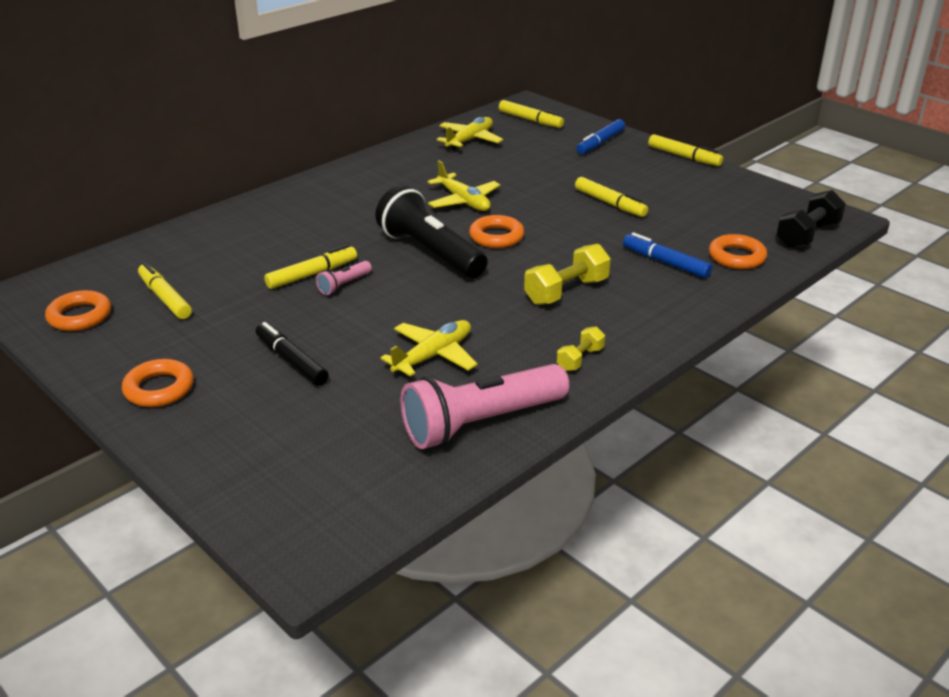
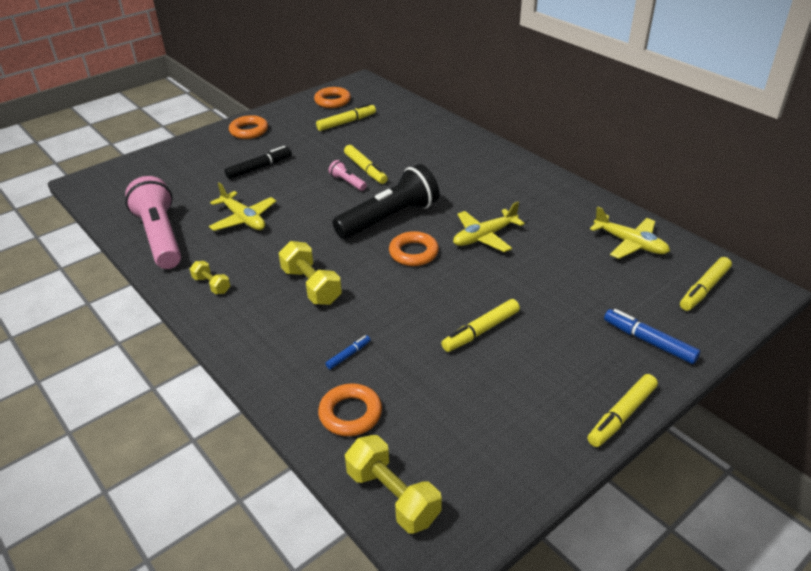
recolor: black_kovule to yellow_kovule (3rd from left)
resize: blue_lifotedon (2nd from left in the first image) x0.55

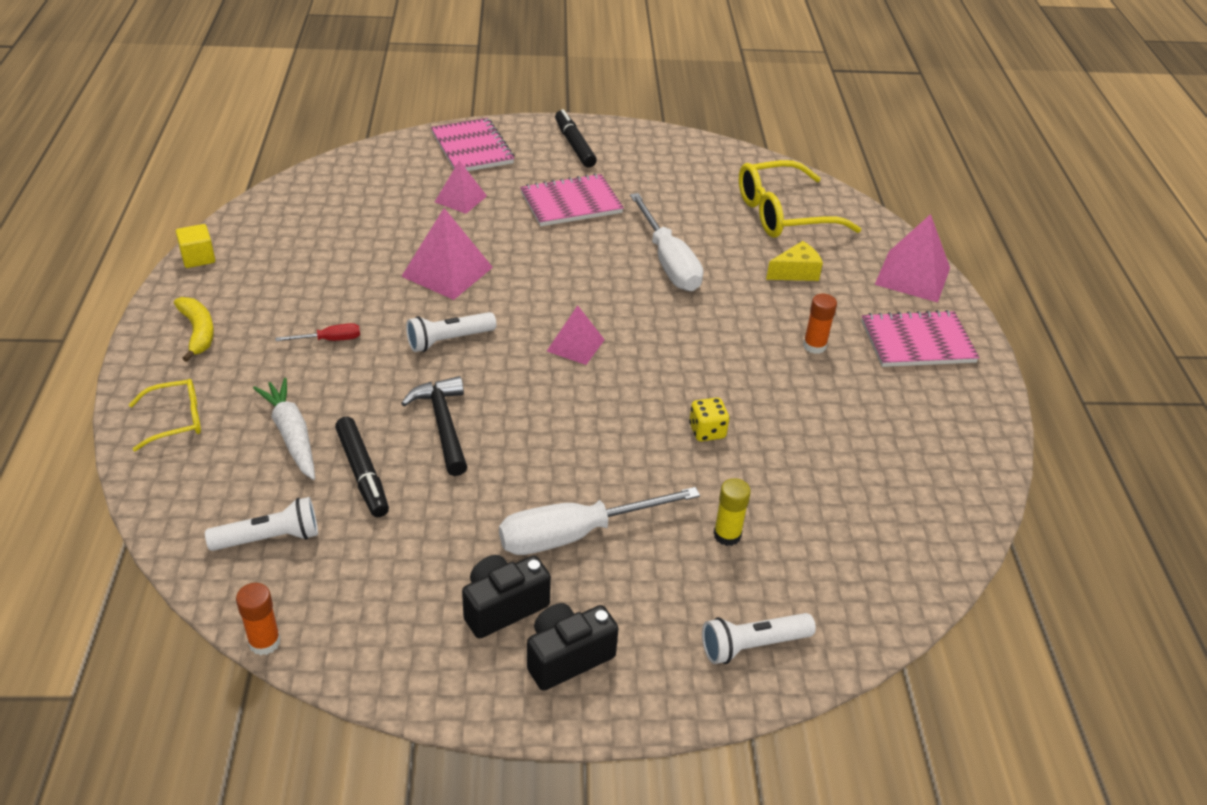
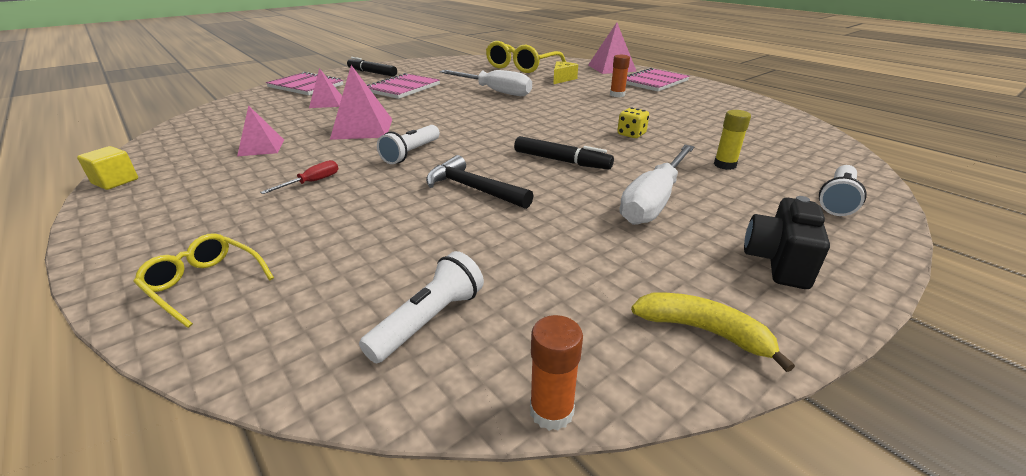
delete: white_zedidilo; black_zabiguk (1st from left)
move: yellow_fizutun; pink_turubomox (3rd from left in the first image) to pink_turubomox (1st from left); black_lifotedon (1st from left in the first image) to black_lifotedon (2nd from left)
rotate: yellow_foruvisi (1st from left) 90 degrees counterclockwise

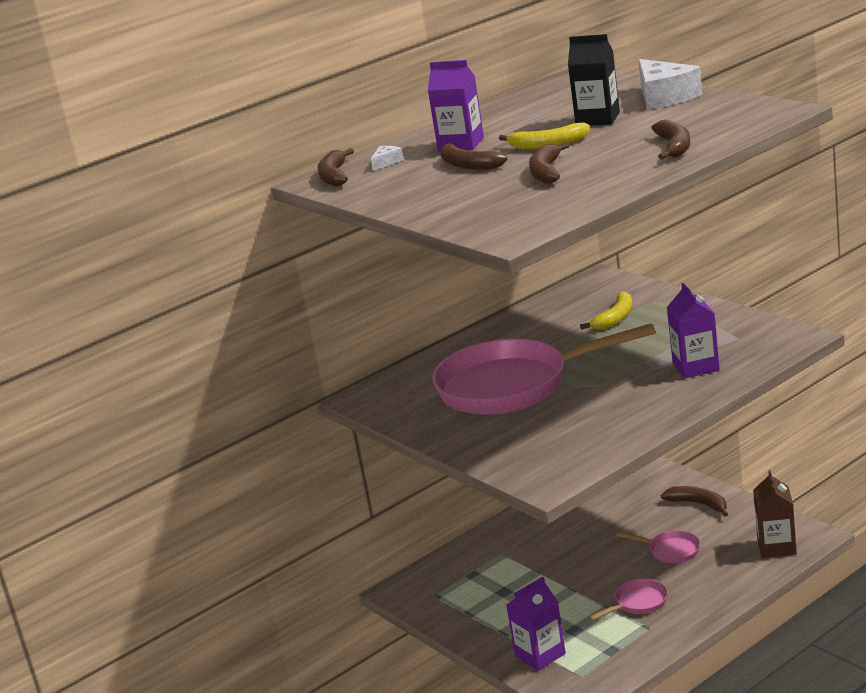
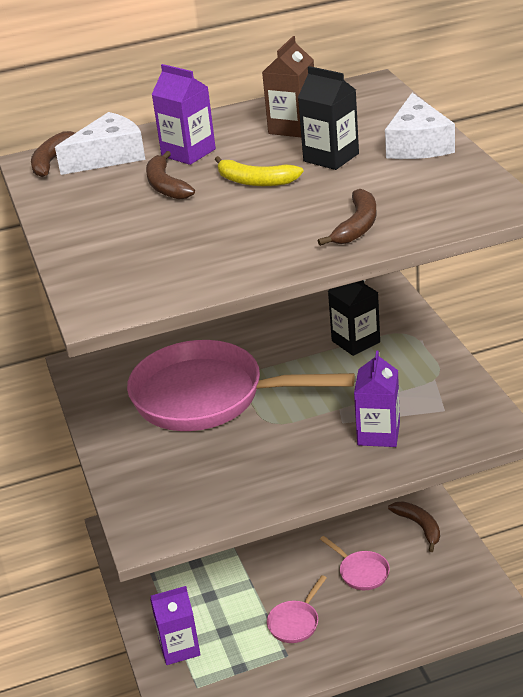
delete: brown_fizutun (3rd from left)
move: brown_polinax
replace: yellow_fizutun (2nd from left) to black_polinax (2nd from left)
rotate: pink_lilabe (2nd from left) 135 degrees clockwise
resize: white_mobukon (1st from left) x2.26

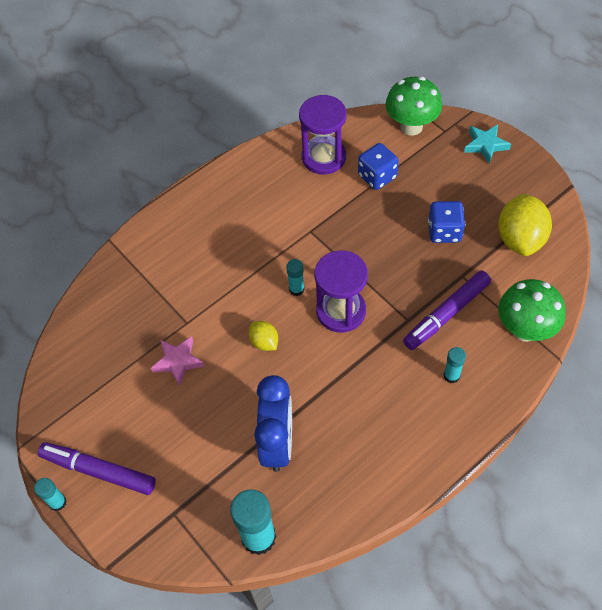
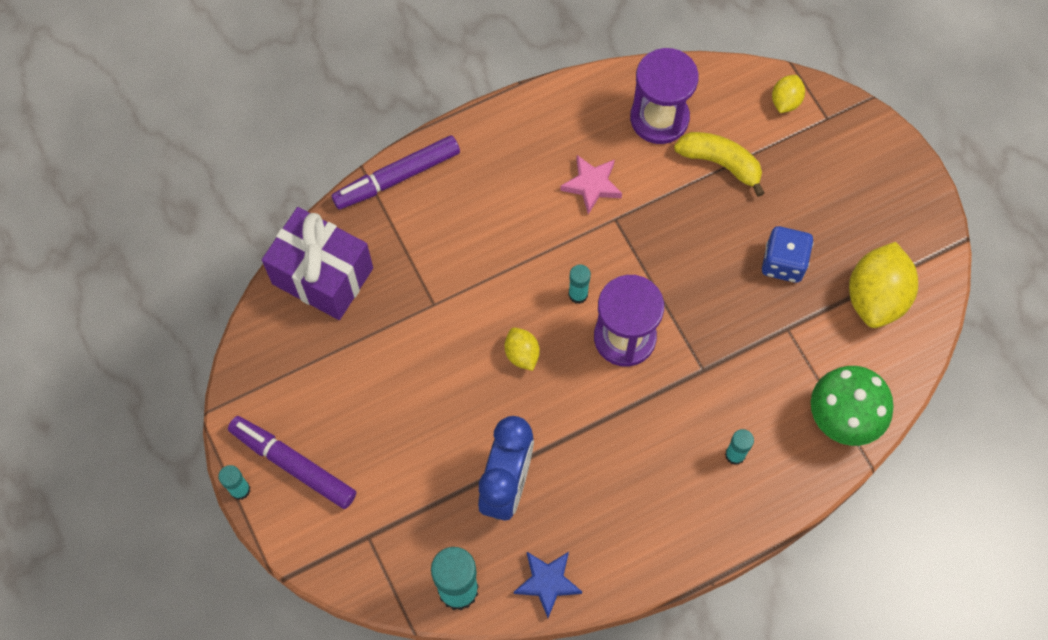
delete: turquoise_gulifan
insert: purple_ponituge; blue_gulifan
move: purple_lifotedon (2nd from left); pink_gulifan
replace: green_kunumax (1st from left) to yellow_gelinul (2nd from left); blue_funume (1st from left) to yellow_fizutun

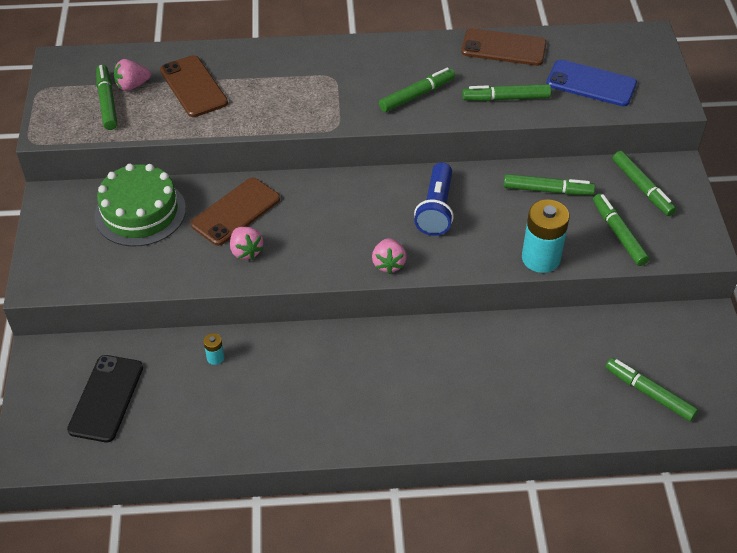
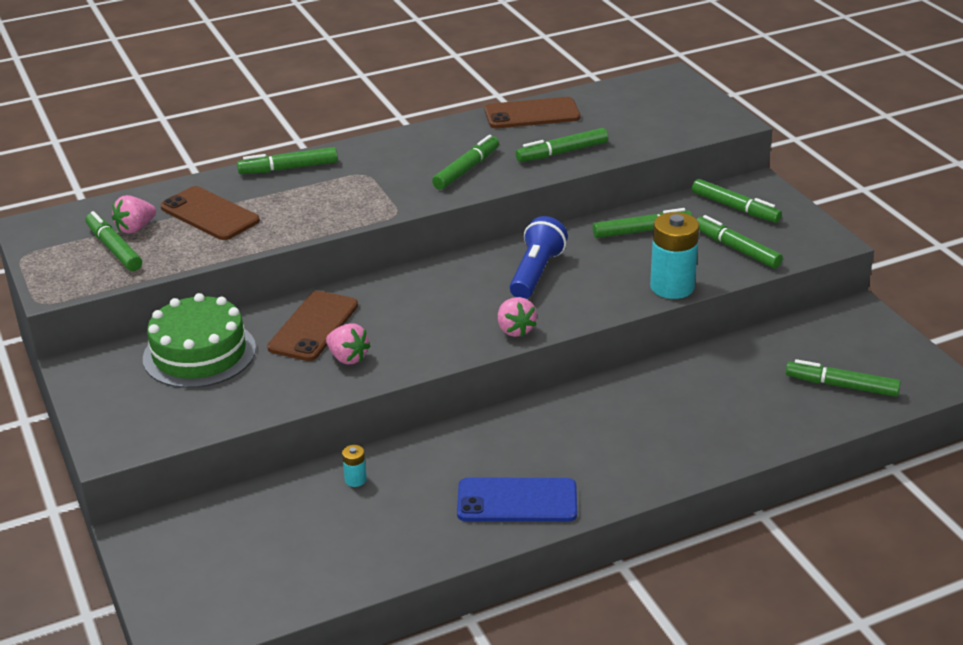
delete: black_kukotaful
insert: green_lifotedon (2nd from left)
move: blue_kukotaful
rotate: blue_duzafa 150 degrees counterclockwise

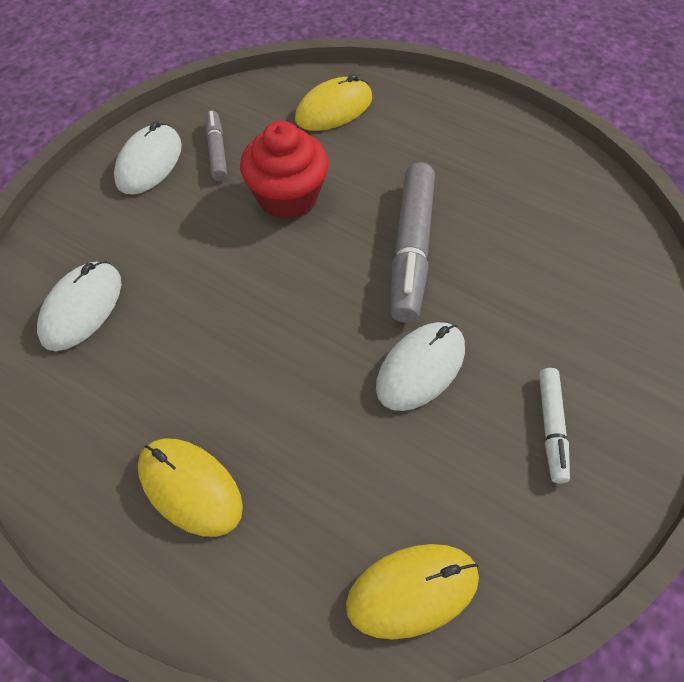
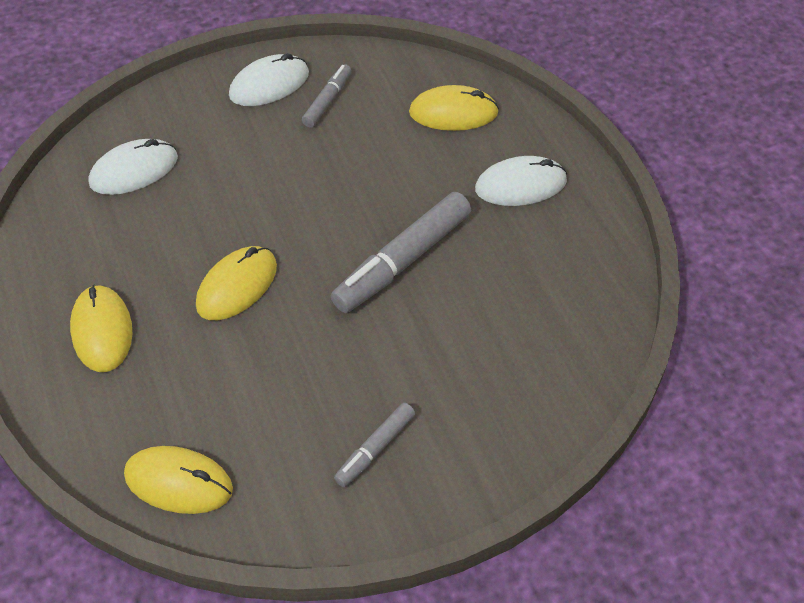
delete: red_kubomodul
insert: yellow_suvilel (3rd from left)
move: white_suvilel (3rd from left)
recolor: white_lifotedon to grey_lifotedon (2nd from left)

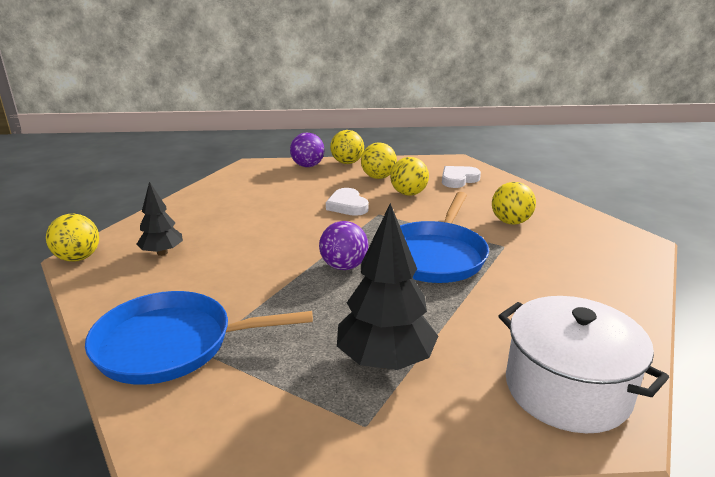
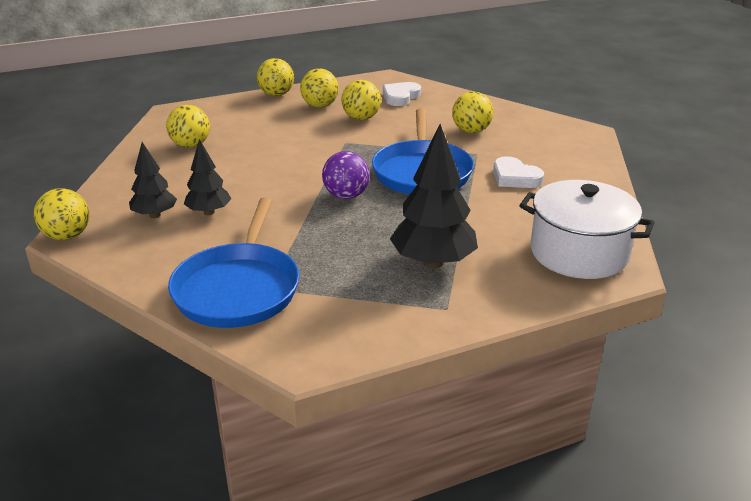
delete: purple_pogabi (1st from left)
insert: yellow_pogabi (2nd from left); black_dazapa (2nd from left)
move: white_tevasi (1st from left in the first image) to white_tevasi (2nd from left)
rotate: blue_lilabe (1st from left) 60 degrees counterclockwise

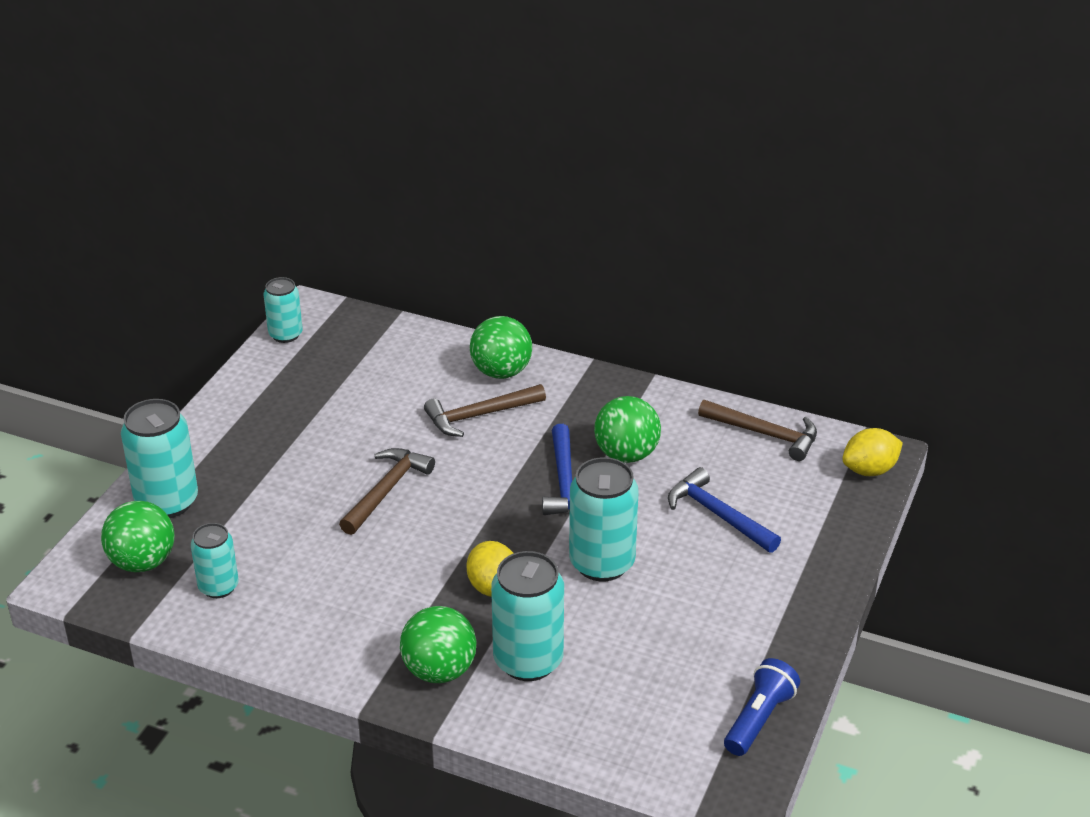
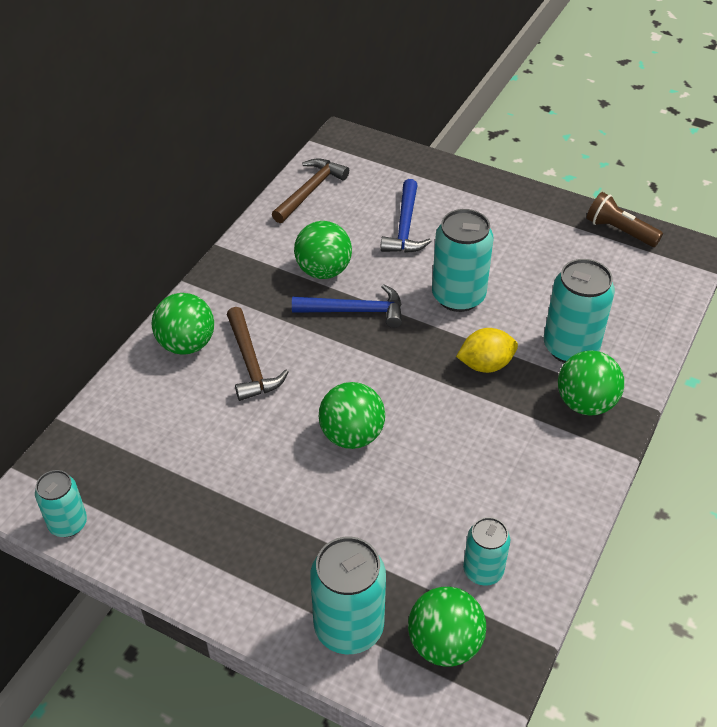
delete: yellow_gelinul (2nd from left)
replace: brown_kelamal (1st from left) to green_pogabi (3rd from left)
recolor: blue_duzafa to brown_duzafa
rotate: blue_kelamal (2nd from left) 45 degrees counterclockwise

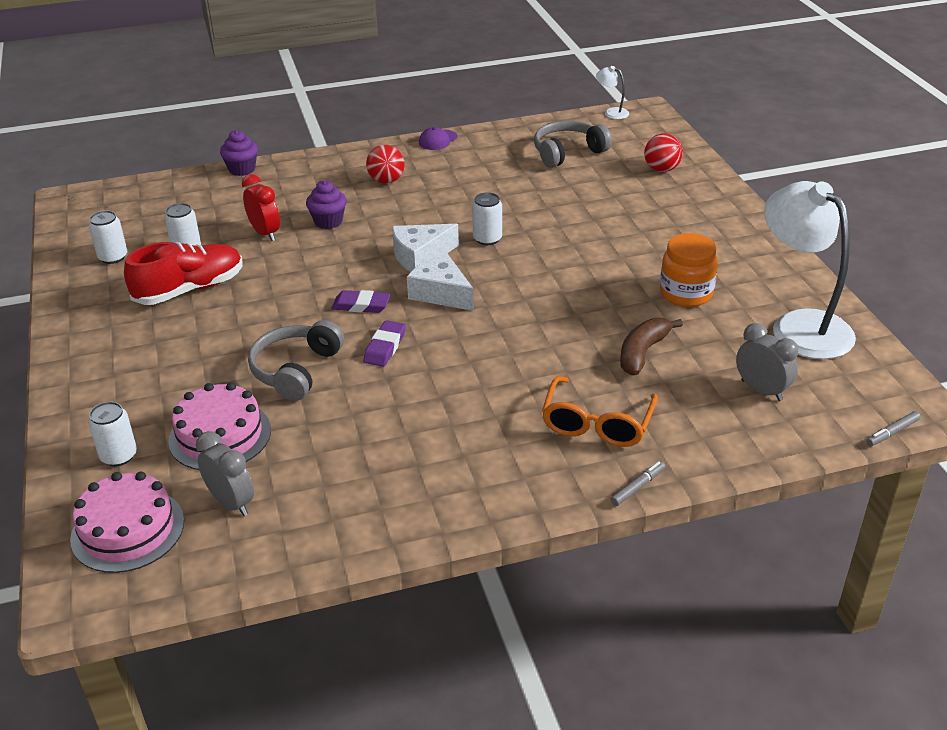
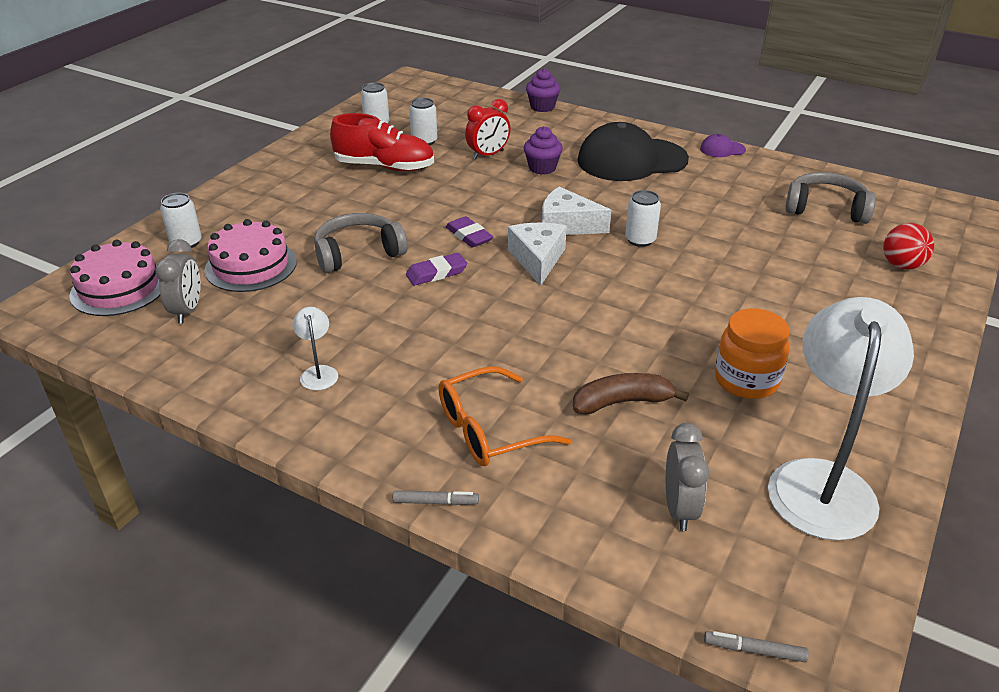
move: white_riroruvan (1st from left)
replace: red_pogabi (1st from left) to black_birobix
rotate: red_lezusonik 45 degrees clockwise

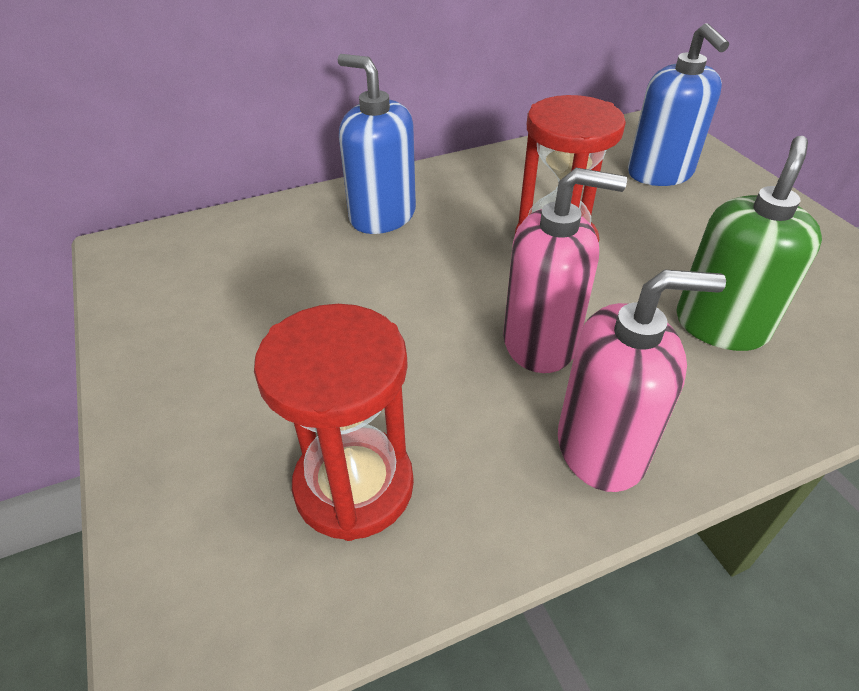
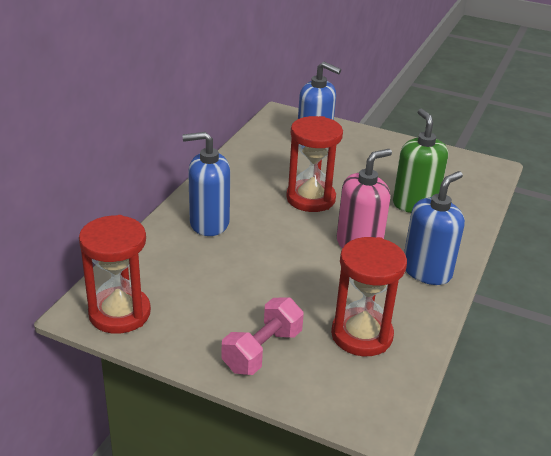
insert: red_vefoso (1st from left); pink_kovule
recolor: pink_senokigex (2nd from left) to blue_senokigex (3rd from left)

